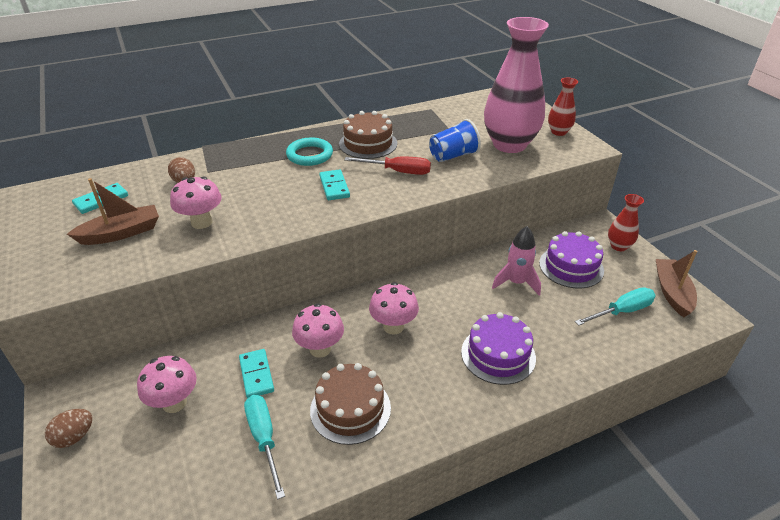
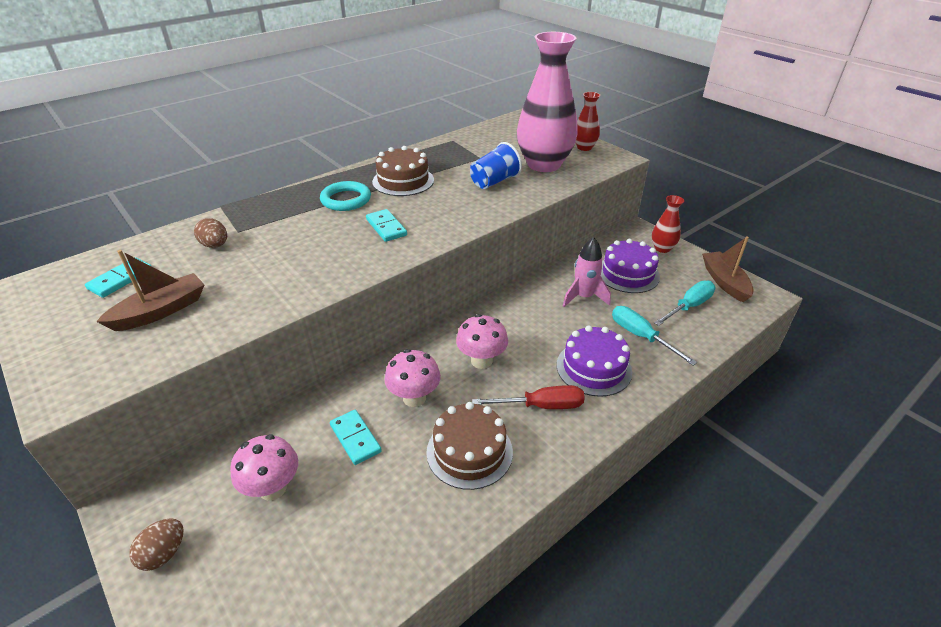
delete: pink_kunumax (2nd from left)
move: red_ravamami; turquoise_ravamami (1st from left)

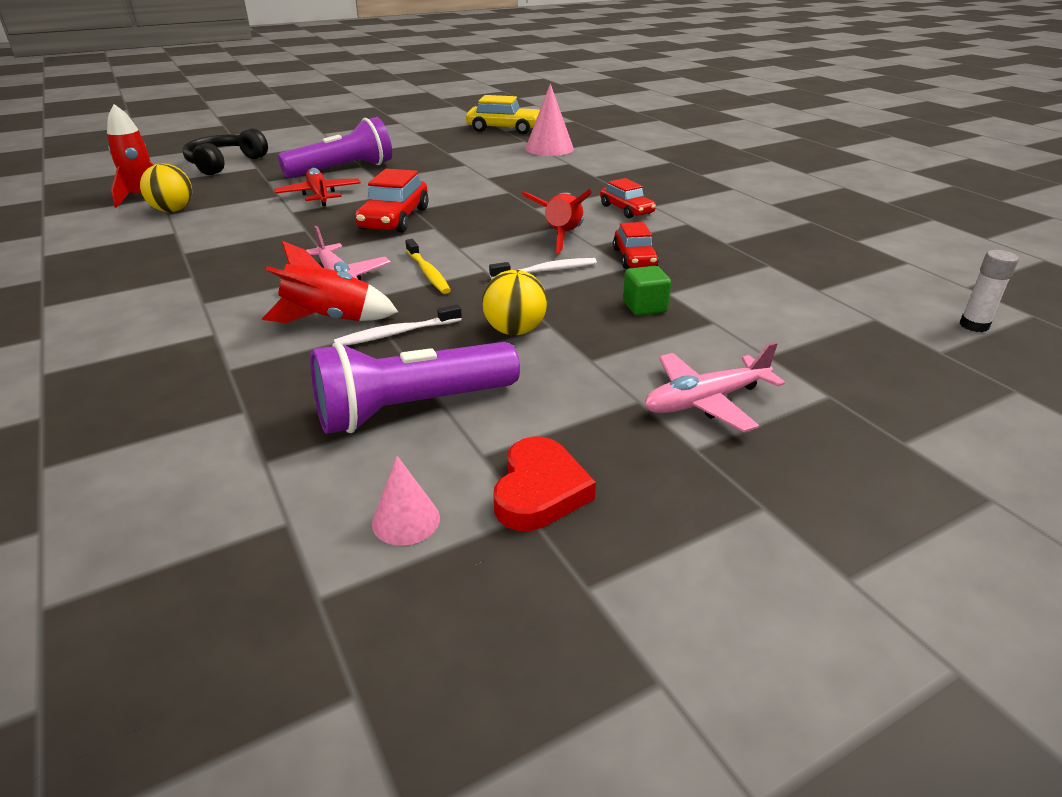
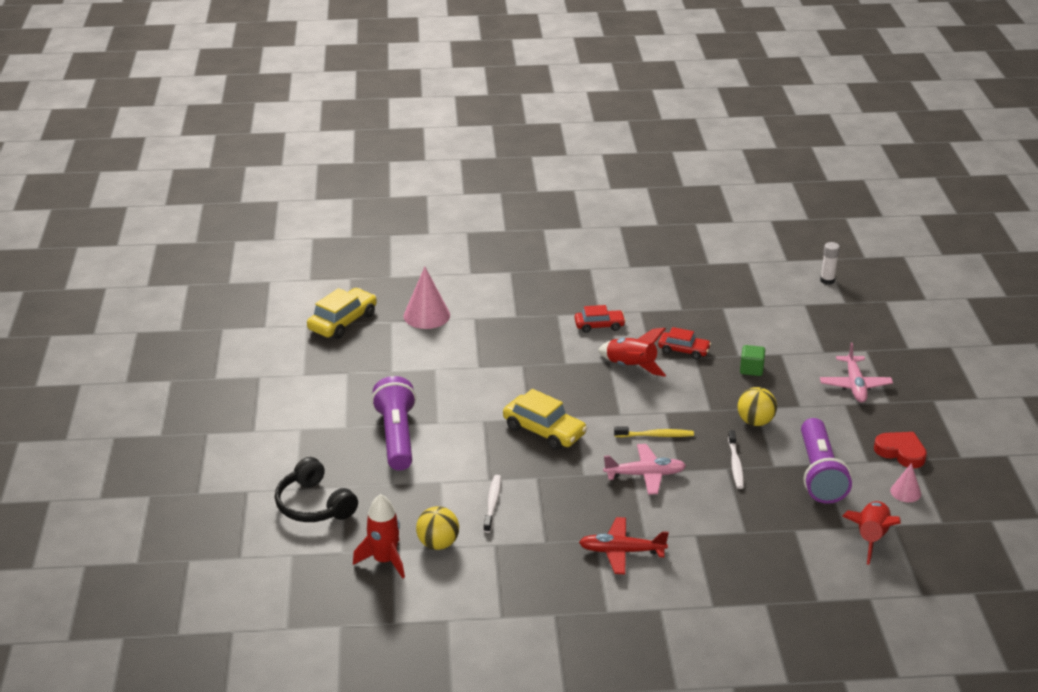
move: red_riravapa; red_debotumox (2nd from left in the first image) to red_debotumox (3rd from left); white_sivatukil (2nd from left in the first image) to white_sivatukil (1st from left)
recolor: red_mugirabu (1st from left) to yellow_mugirabu (2nd from left)

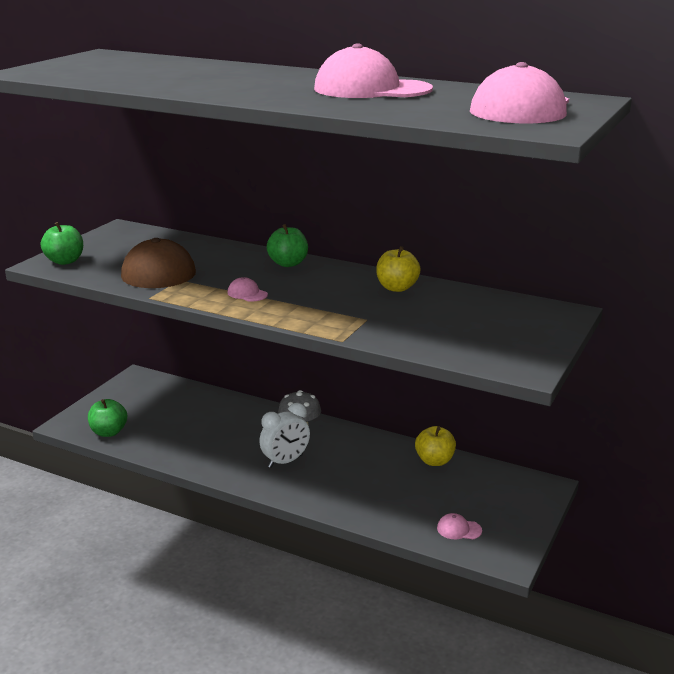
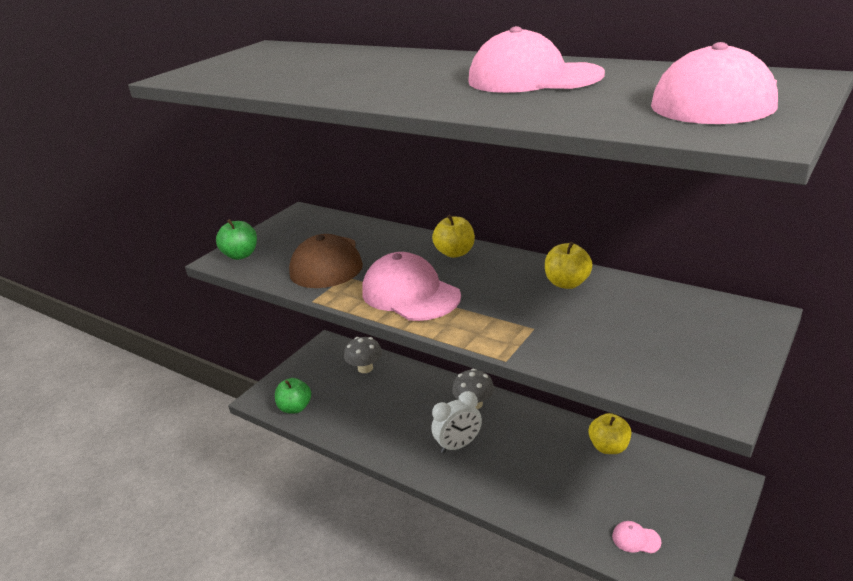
insert: grey_kunumax (1st from left)
recolor: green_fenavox (3rd from left) to yellow_fenavox (1st from left)
resize: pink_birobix (1st from left) x2.43

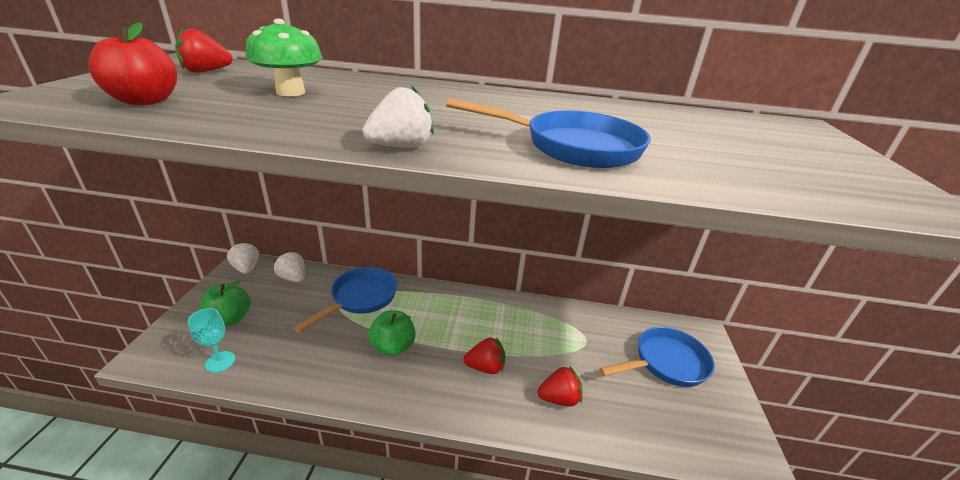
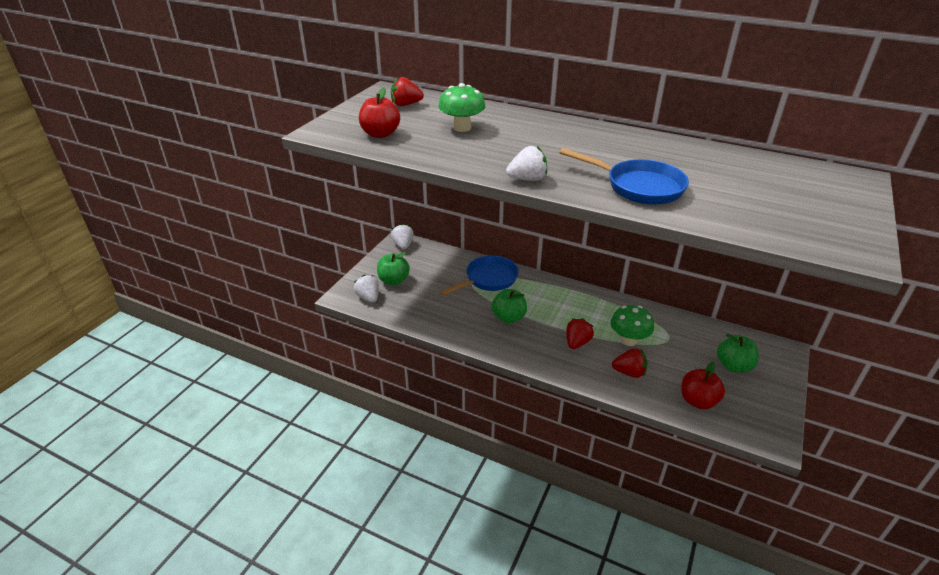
delete: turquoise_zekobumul
insert: green_kunumax (2nd from left); red_fenavox (2nd from left)
move: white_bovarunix (2nd from left in the first image) to white_bovarunix (1st from left)
replace: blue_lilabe (3rd from left) to green_fenavox (3rd from left)
rotate: red_bovarunix (2nd from left) 75 degrees counterclockwise

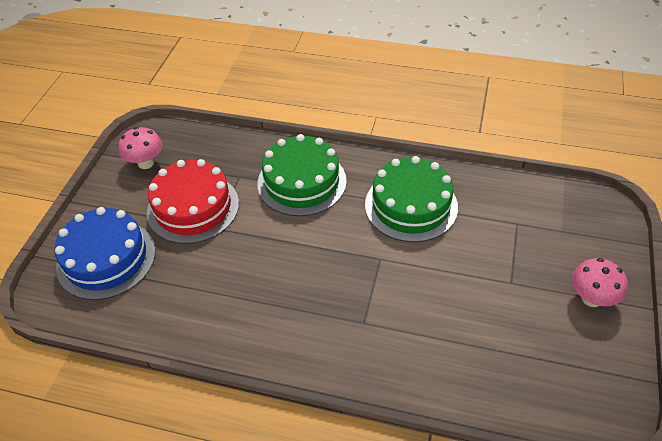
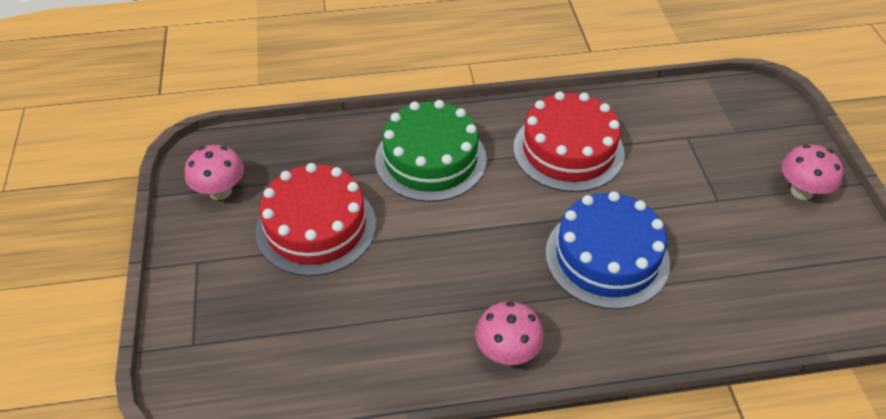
insert: pink_kunumax (2nd from left)
move: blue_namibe
recolor: green_namibe (2nd from left) to red_namibe (2nd from left)

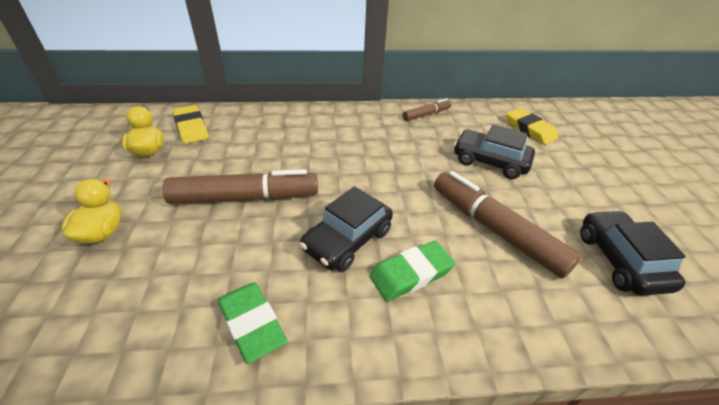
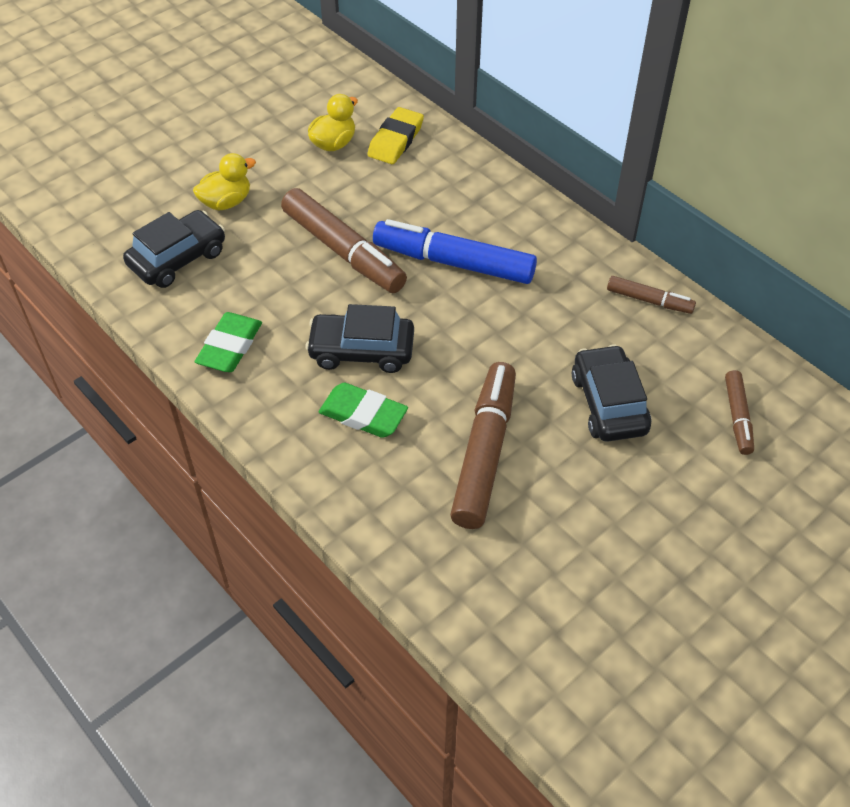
insert: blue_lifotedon
move: black_mugirabu (3rd from left in the first image) to black_mugirabu (1st from left)
replace: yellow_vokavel (2nd from left) to brown_lifotedon (4th from left)

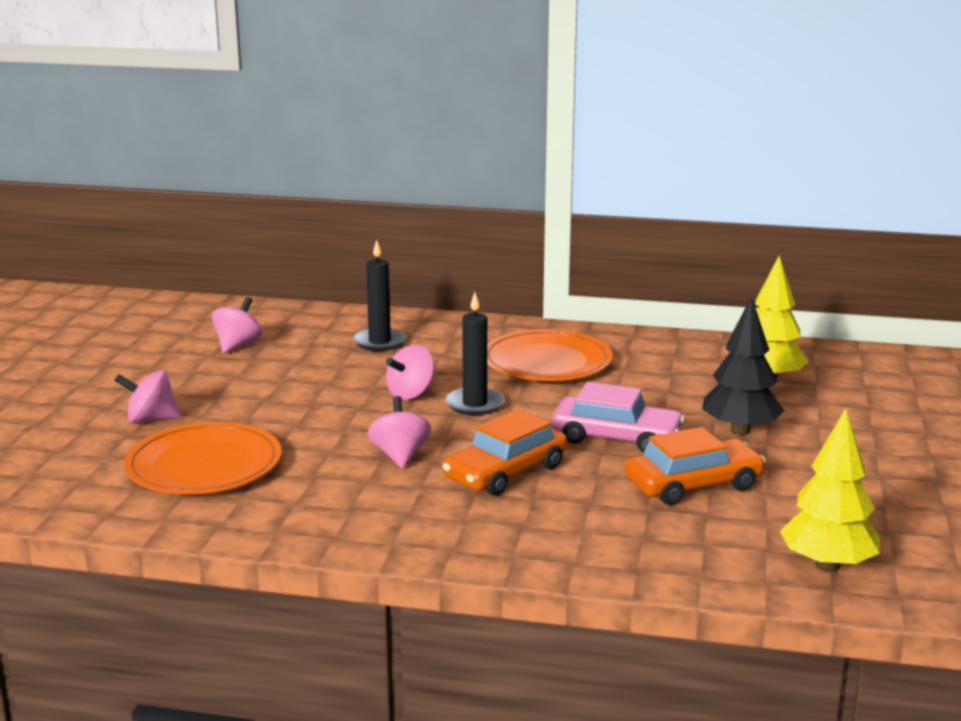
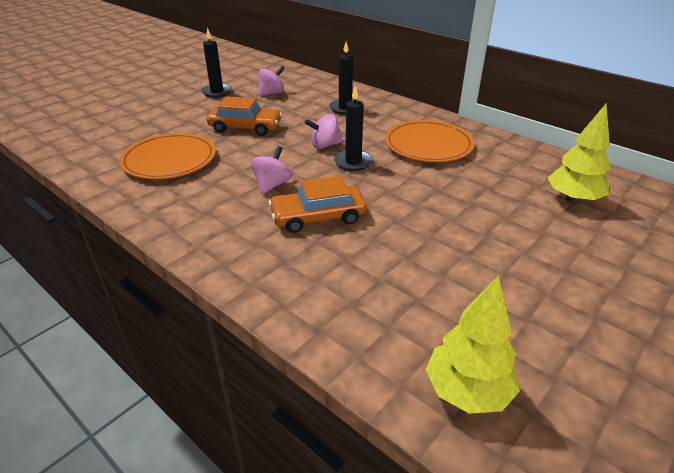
delete: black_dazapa; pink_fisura (1st from left); pink_mugirabu
insert: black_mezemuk (1st from left)
move: orange_mugirabu (2nd from left in the first image) to orange_mugirabu (1st from left)

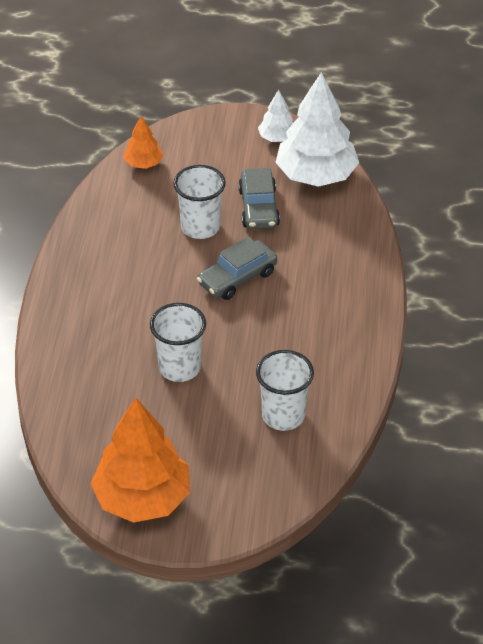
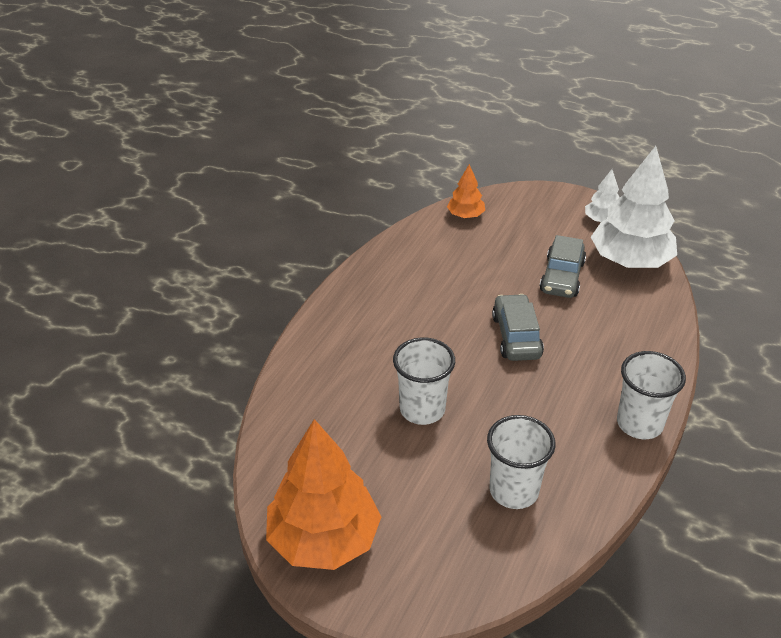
move: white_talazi (2nd from left in the first image) to white_talazi (3rd from left)
rotate: grey_mugirabu (1st from left) 105 degrees clockwise

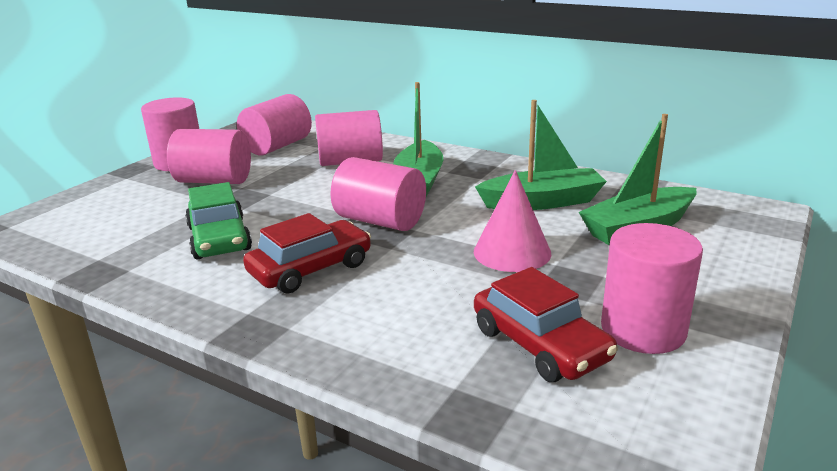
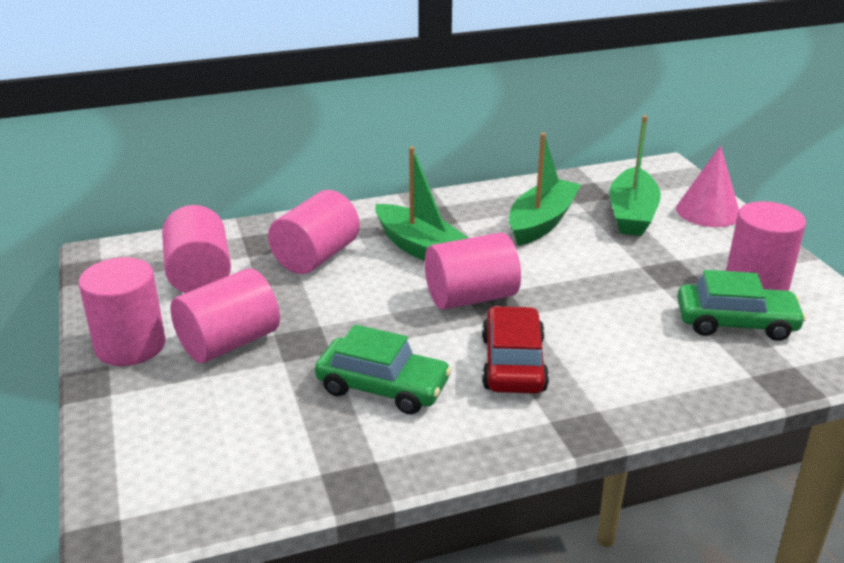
move: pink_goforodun
recolor: red_mugirabu (2nd from left) to green_mugirabu (2nd from left)

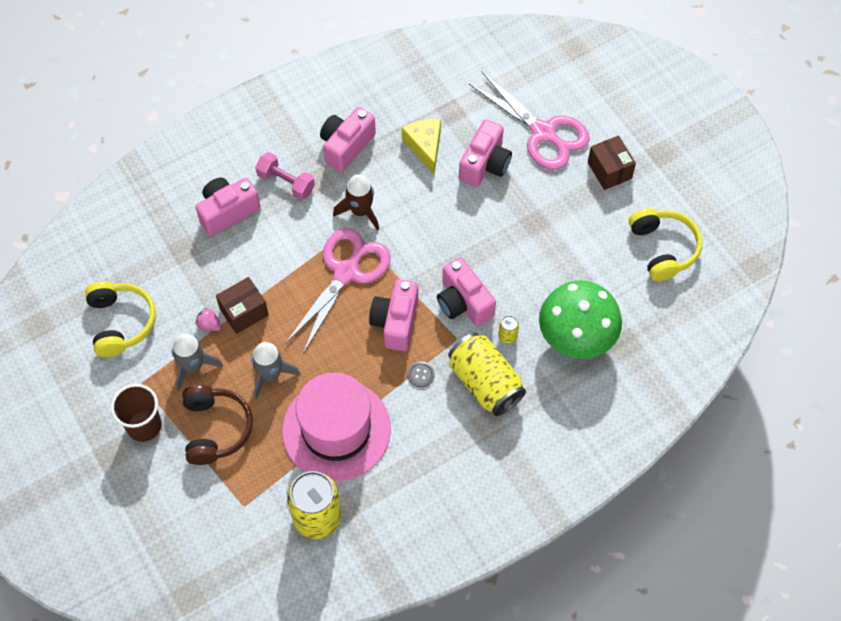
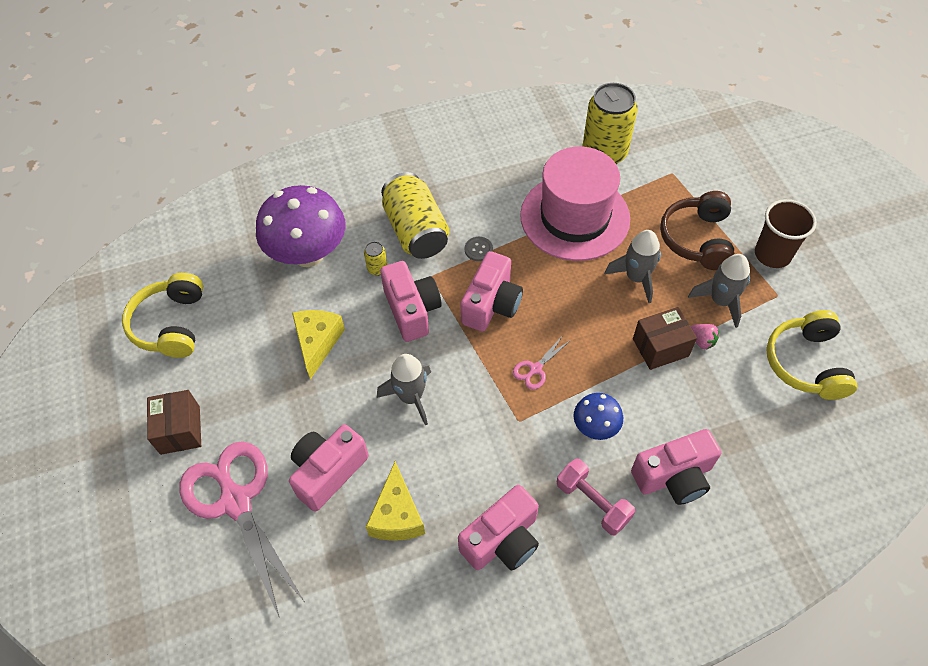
delete: brown_debotumox
insert: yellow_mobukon (1st from left); grey_debotumox (1st from left); blue_kunumax
recolor: green_kunumax to purple_kunumax
resize: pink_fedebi (1st from left in the first image) x0.41

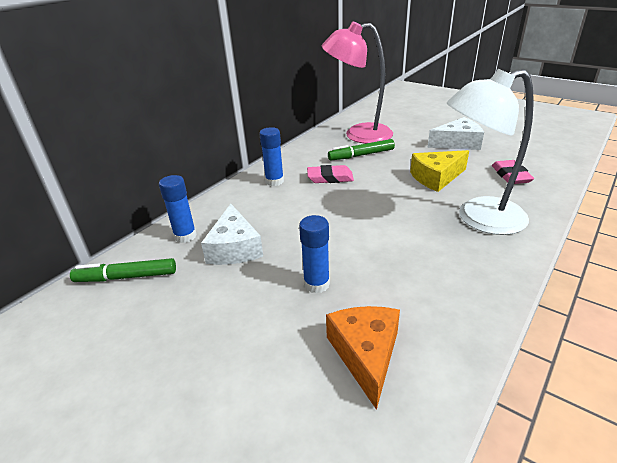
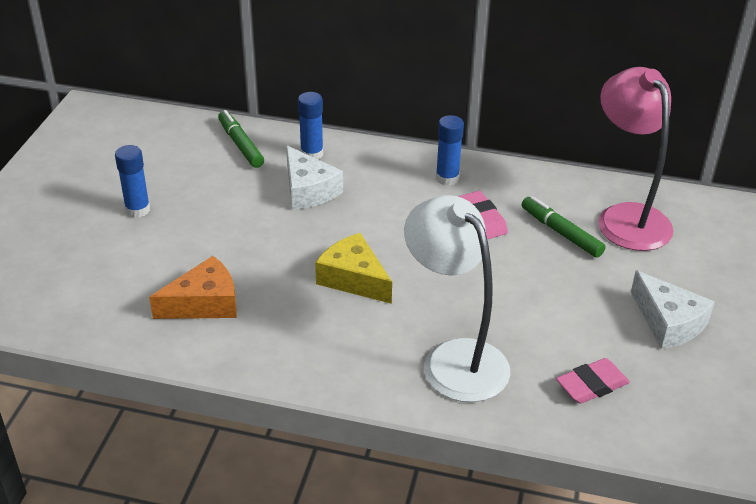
move: yellow_mobukon; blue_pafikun (3rd from left in the first image) to blue_pafikun (1st from left)
rotate: white_mobukon (1st from left) 90 degrees counterclockwise

